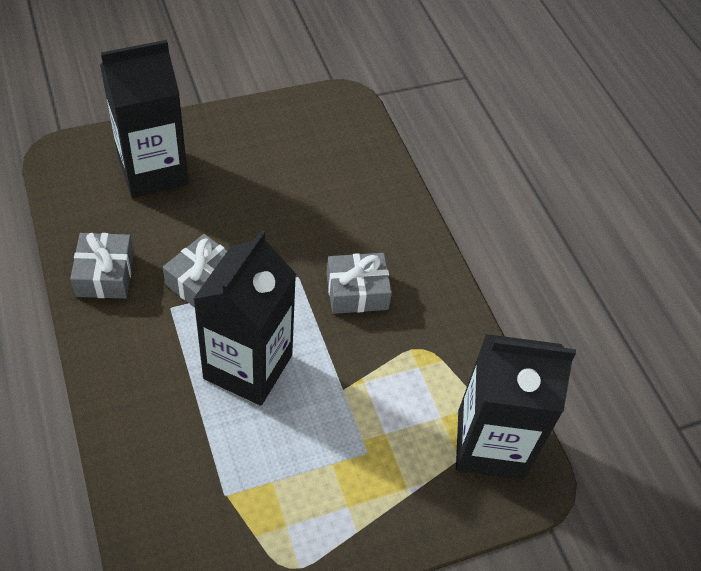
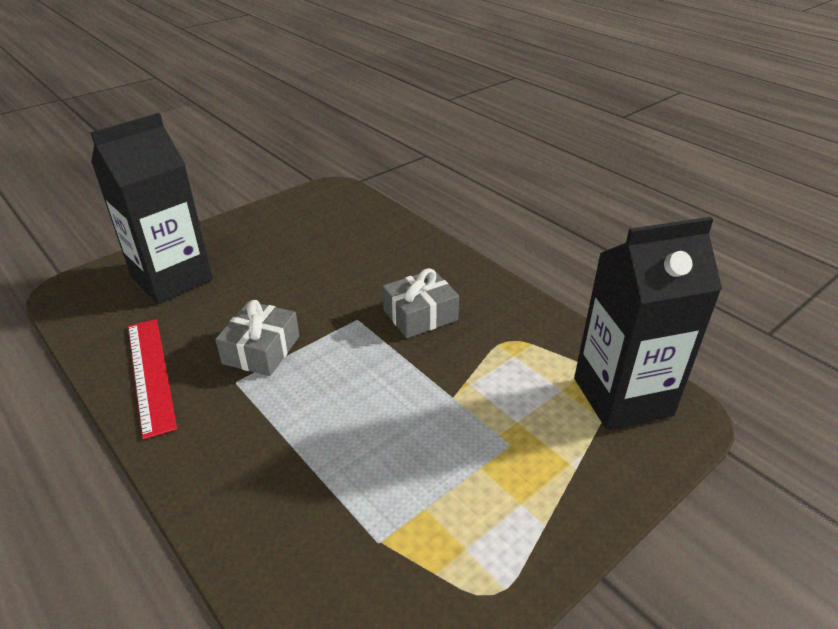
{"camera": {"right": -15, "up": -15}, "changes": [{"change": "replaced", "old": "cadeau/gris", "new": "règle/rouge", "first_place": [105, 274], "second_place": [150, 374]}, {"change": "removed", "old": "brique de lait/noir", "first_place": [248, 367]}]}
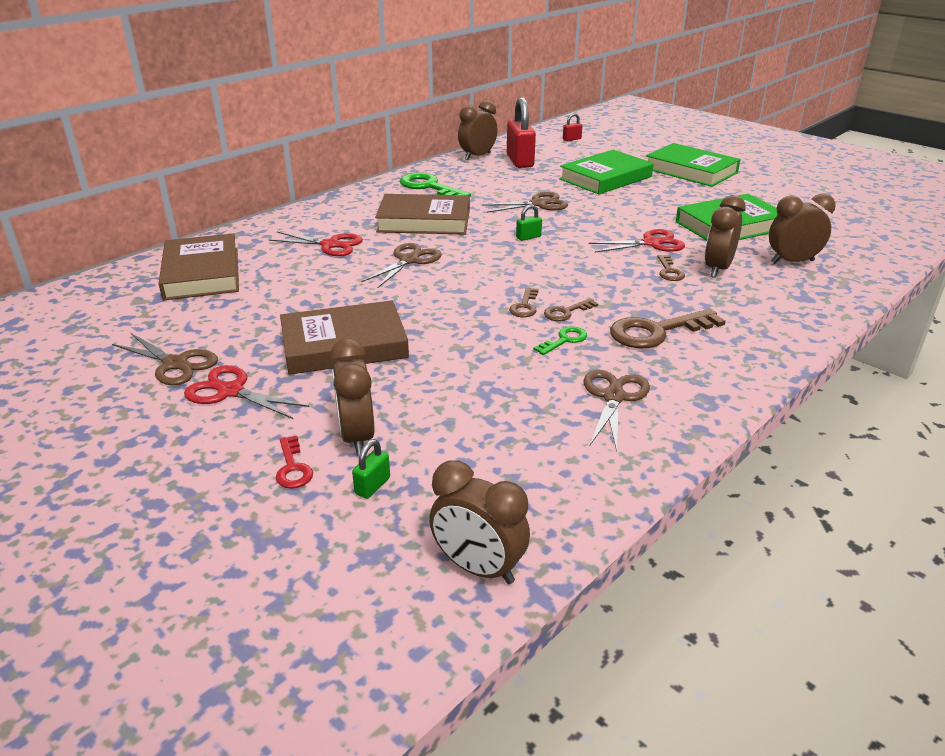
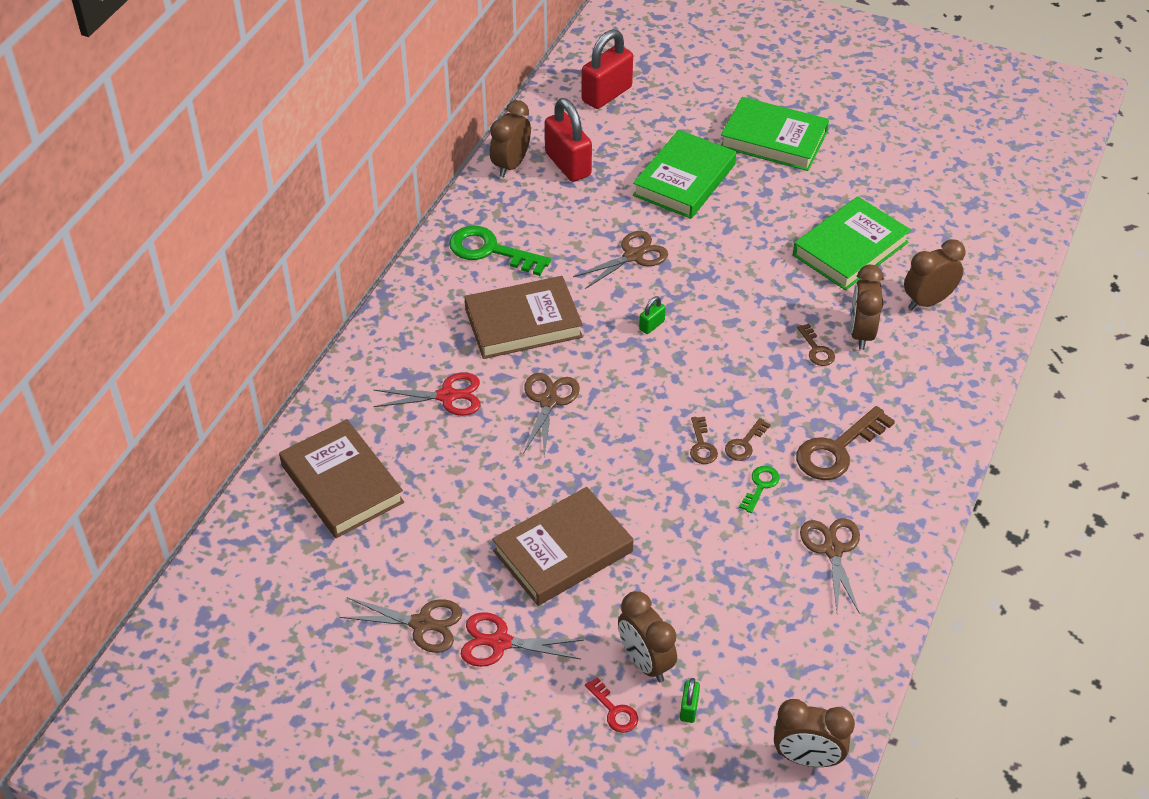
{"camera": {"right": -20, "up": 15}, "changes": [{"change": "resized", "old": "cadenas/rouge", "first_place": [571, 139], "second_place": [606, 94], "factor": 2.23}, {"change": "removed", "old": "ciseaux/rouge", "first_place": [651, 243]}]}
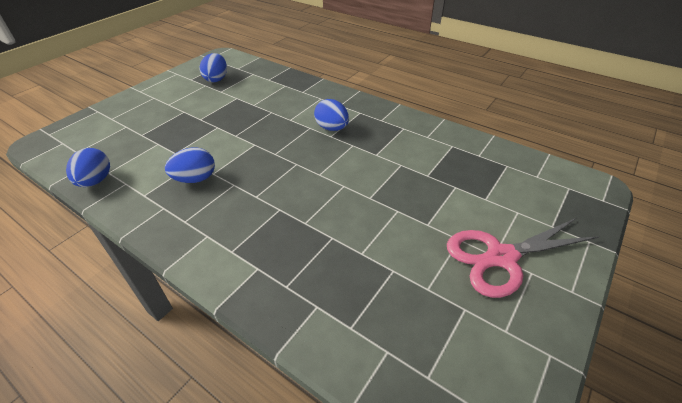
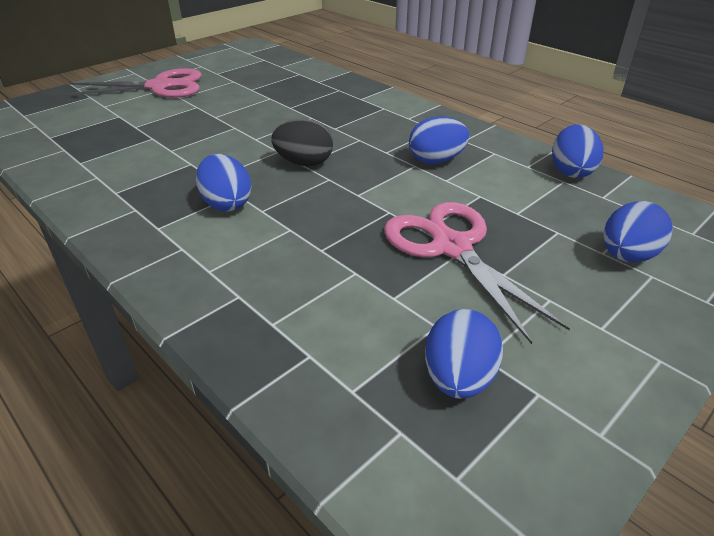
{"camera": {"right": -170, "up": -5}, "changes": [{"change": "added", "new": "œuf/noir", "second_place": [304, 163]}, {"change": "added", "new": "ciseaux/rose", "second_place": [451, 247]}, {"change": "added", "new": "œuf/bleu", "second_place": [626, 256]}]}
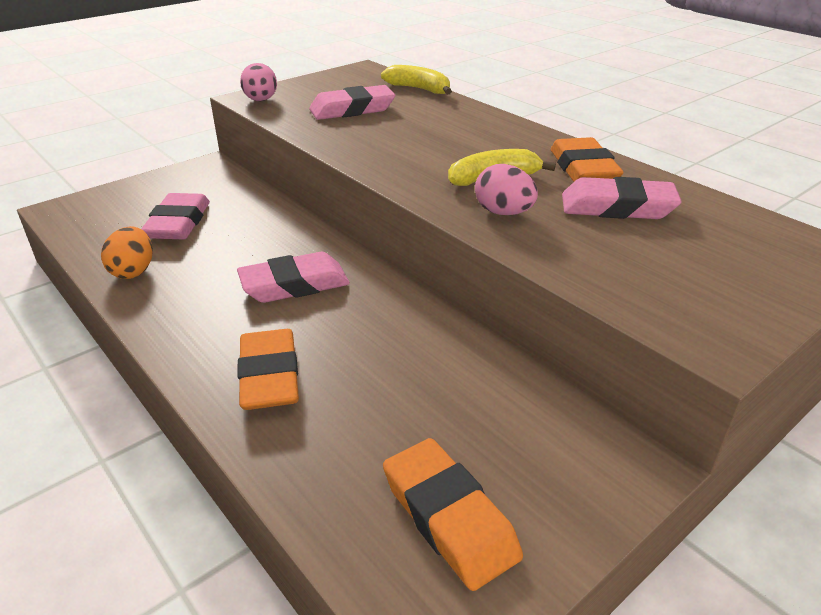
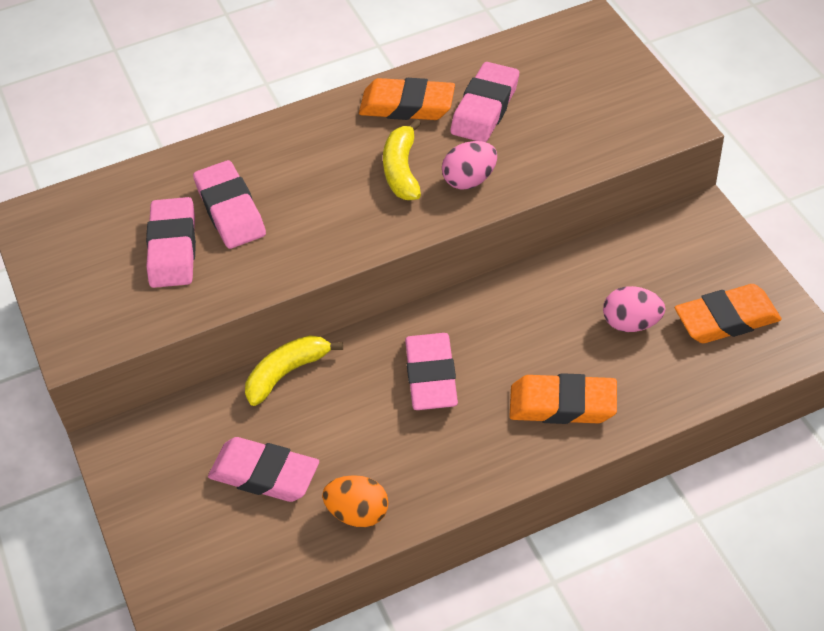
{"camera": {"right": -70, "up": 15}, "changes": [{"change": "moved", "old": "œuf/rose", "first_place": [261, 100], "second_place": [631, 323]}, {"change": "moved", "old": "banane/jaune", "first_place": [419, 89], "second_place": [287, 373]}, {"change": "added", "new": "gomme/rose", "second_place": [230, 210]}]}
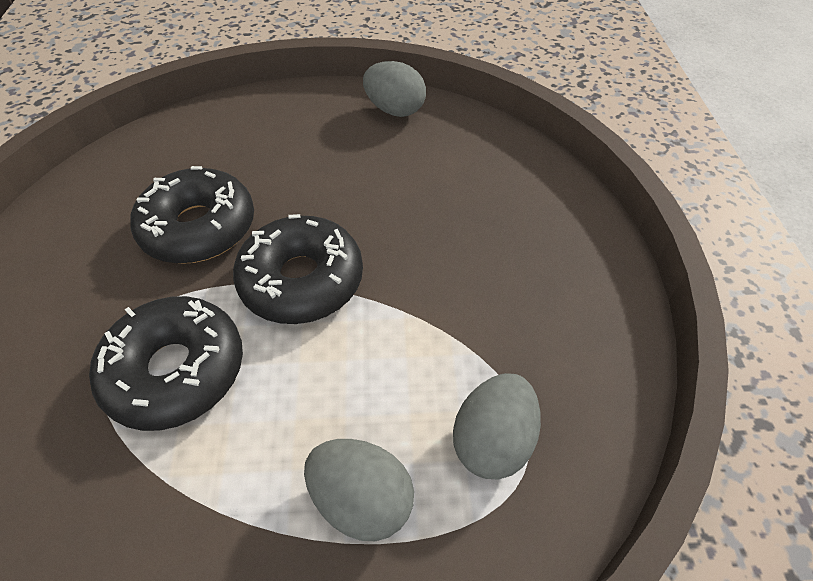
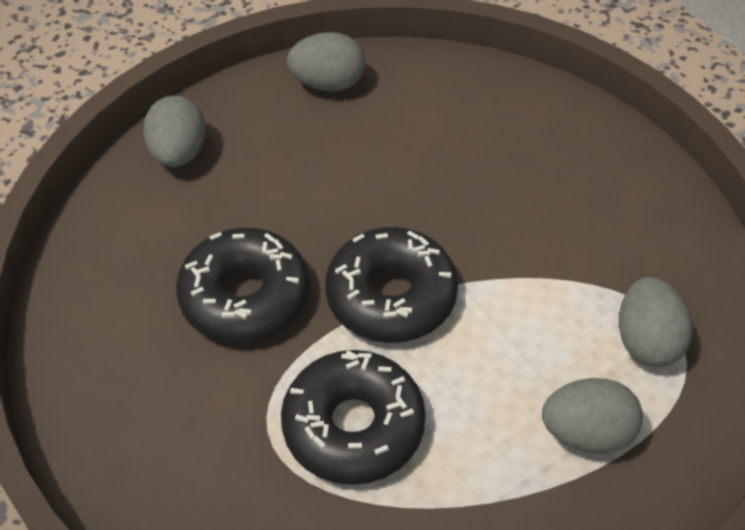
{"camera": {"right": -30, "up": 0}, "changes": [{"change": "added", "new": "œuf/gris", "second_place": [179, 153]}]}
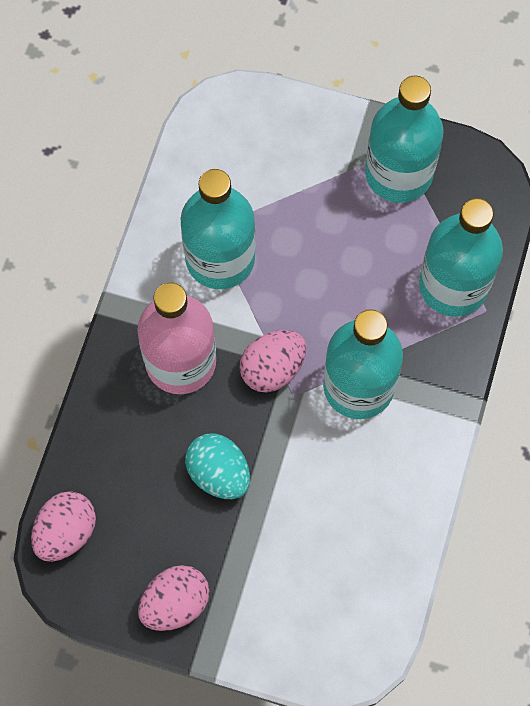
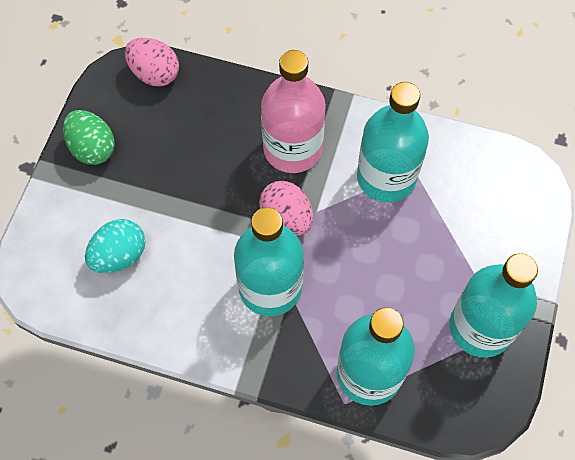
{"camera": {"right": 90, "up": -5}, "changes": [{"change": "recoloured", "old": "œuf/rose", "new": "œuf/vert", "first_place": [175, 603], "second_place": [92, 148]}, {"change": "moved", "old": "œuf/turquoise", "first_place": [219, 473], "second_place": [119, 255]}]}
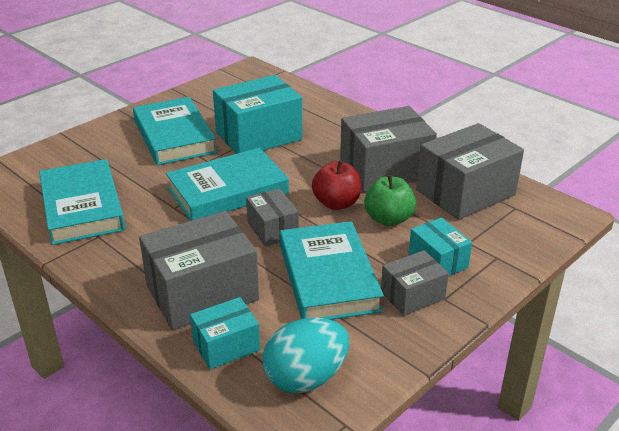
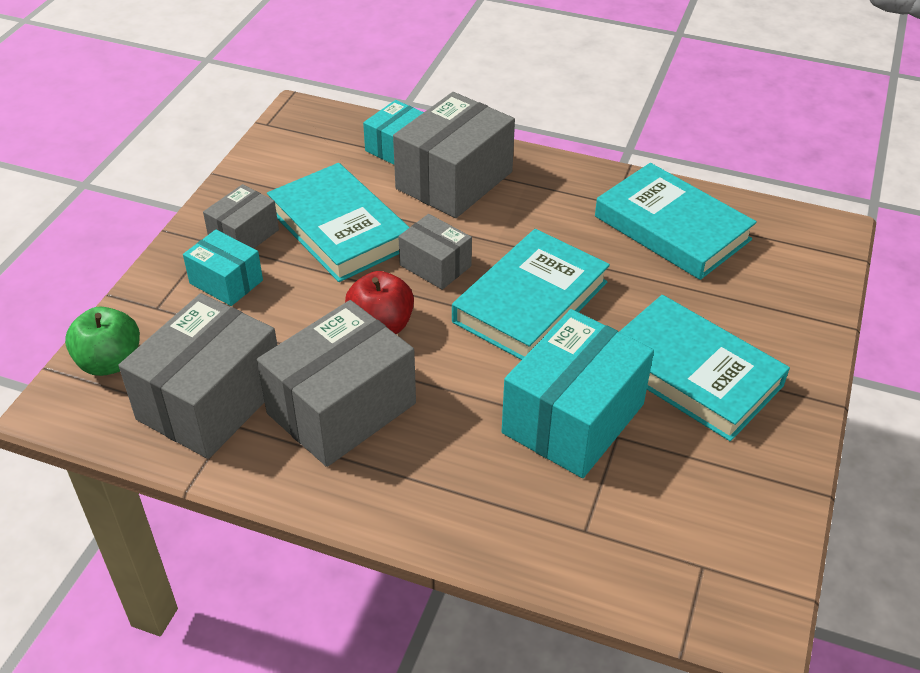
{"camera": {"right": 155, "up": 10}, "changes": [{"change": "removed", "old": "œuf/turquoise", "first_place": [306, 378]}, {"change": "moved", "old": "pomme/vert", "first_place": [388, 219], "second_place": [110, 362]}]}
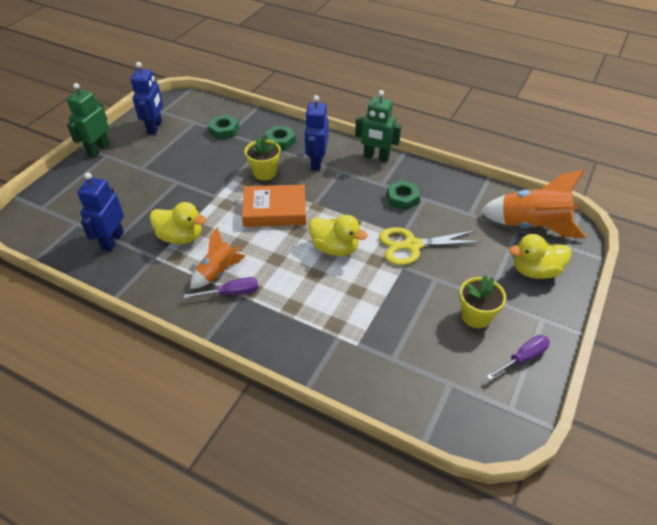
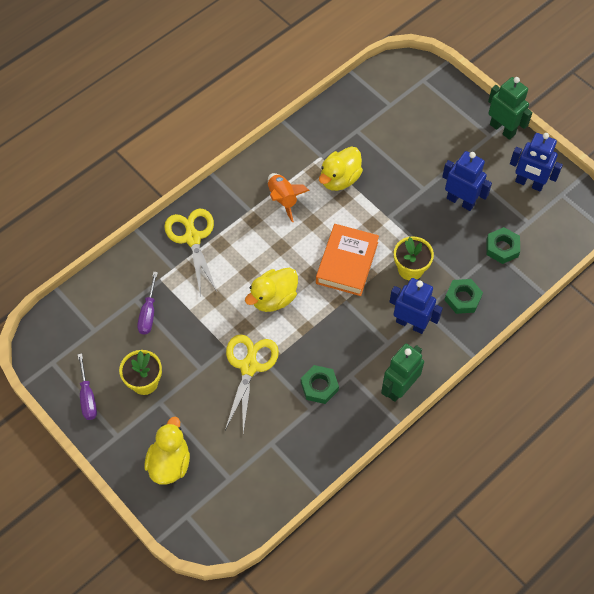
{"camera": {"right": 110, "up": 15}, "changes": [{"change": "moved", "old": "robot/bleu", "first_place": [112, 241], "second_place": [460, 201]}, {"change": "moved", "old": "tournevis/violet", "first_place": [231, 293], "second_place": [148, 313]}, {"change": "removed", "old": "fusée/orange", "first_place": [531, 226]}, {"change": "added", "new": "ciseaux/jaune", "second_place": [192, 238]}]}
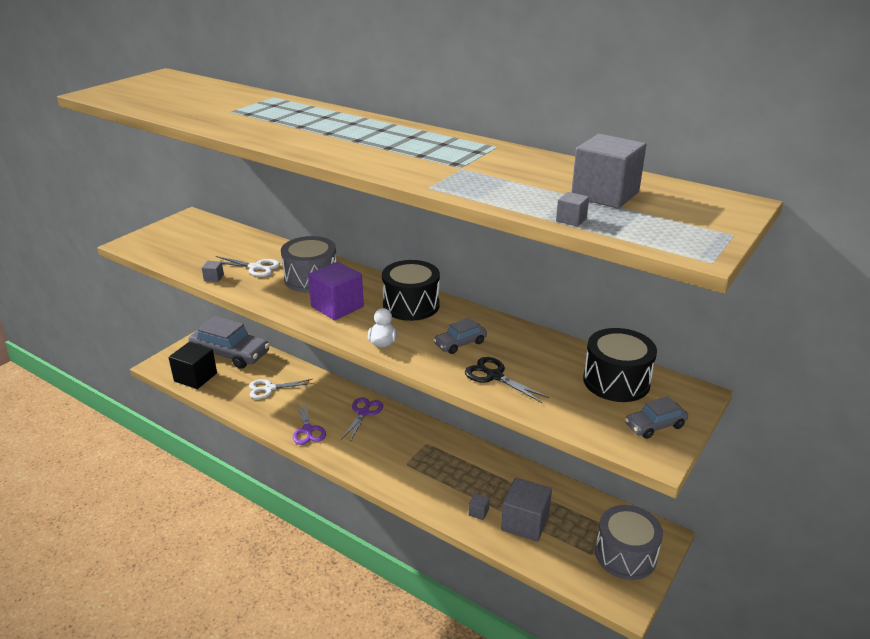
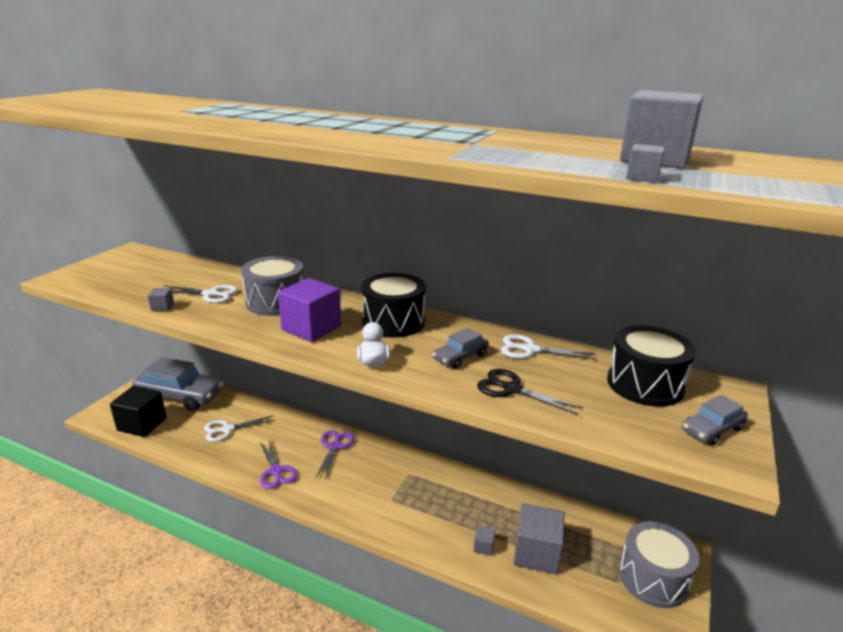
{"camera": {"right": -10, "up": -5}, "changes": [{"change": "added", "new": "ciseaux/blanc", "second_place": [530, 350]}]}
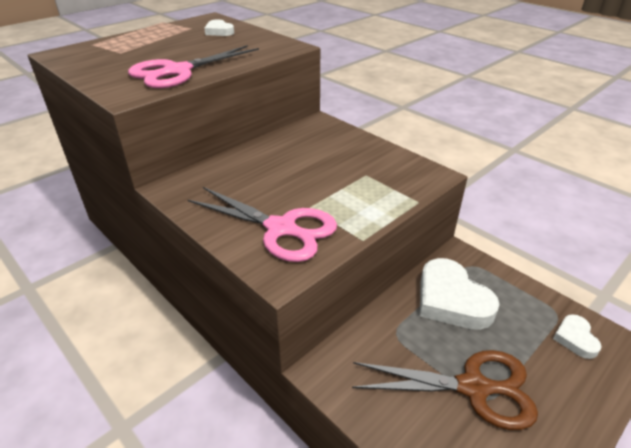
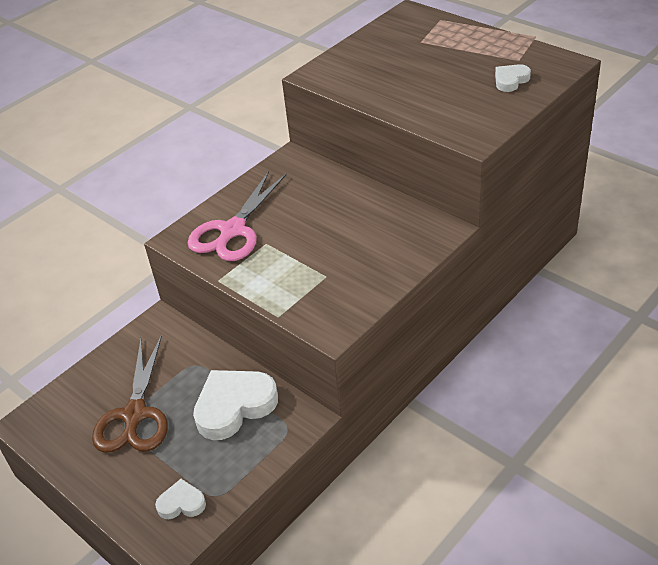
{"camera": {"right": 90, "up": 5}, "changes": [{"change": "removed", "old": "ciseaux/rose", "first_place": [178, 71]}]}
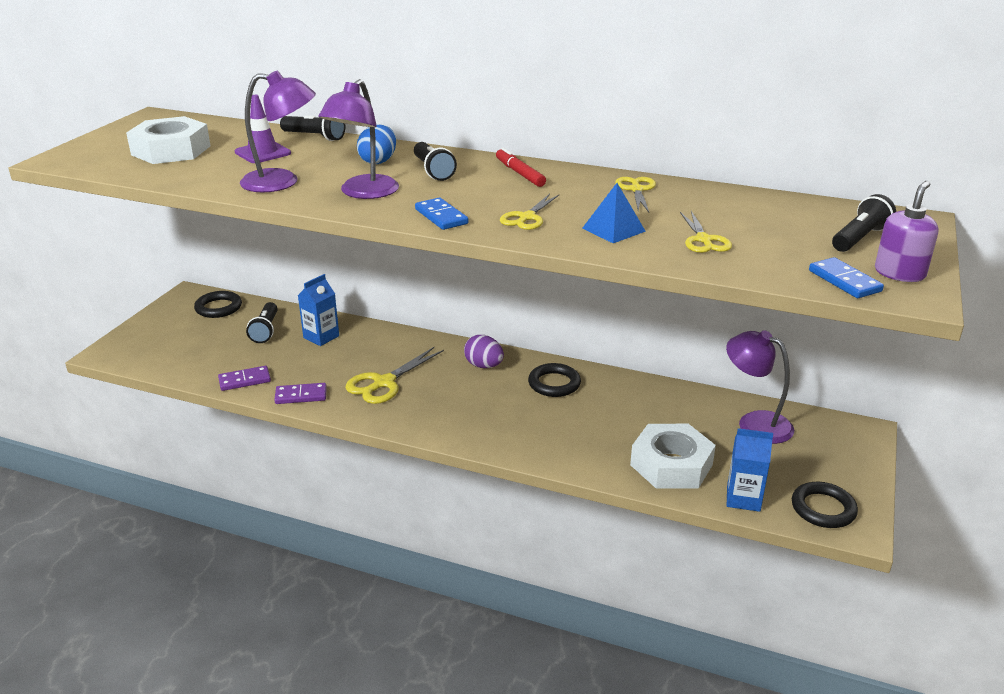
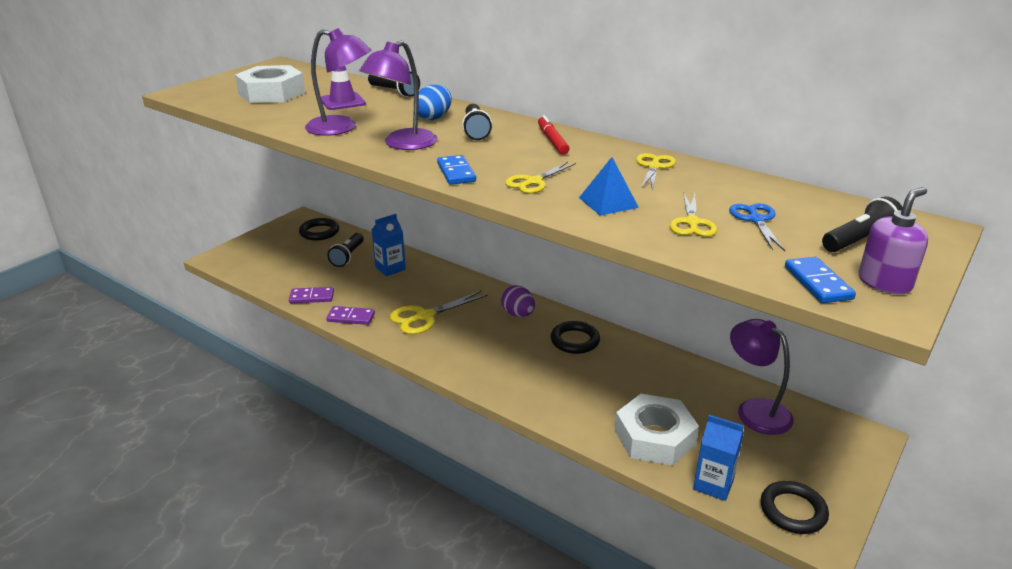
{"camera": {"right": 15, "up": 0}, "changes": [{"change": "added", "new": "ciseaux/bleu", "second_place": [756, 220]}]}
